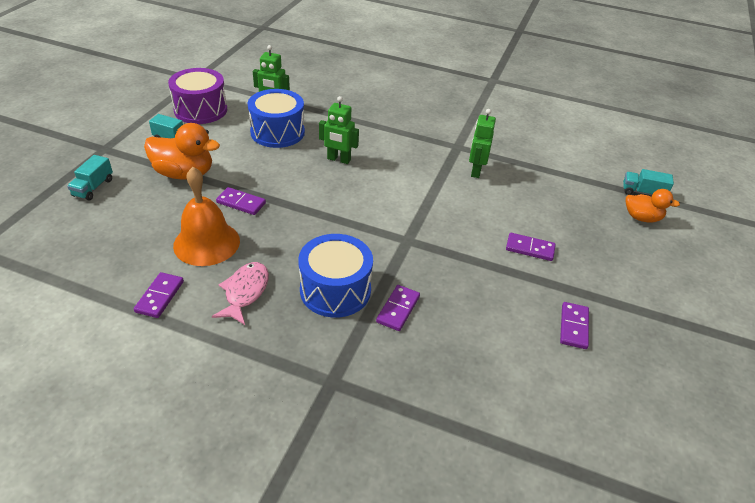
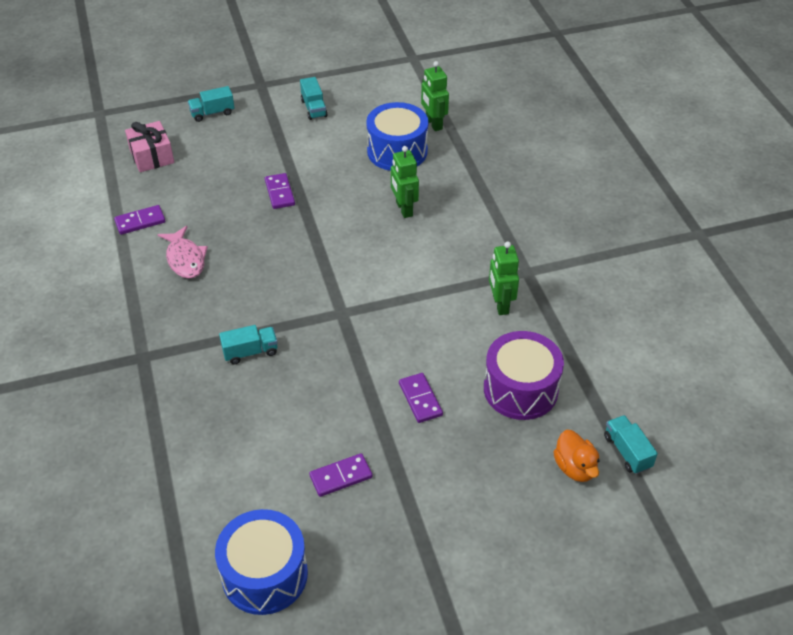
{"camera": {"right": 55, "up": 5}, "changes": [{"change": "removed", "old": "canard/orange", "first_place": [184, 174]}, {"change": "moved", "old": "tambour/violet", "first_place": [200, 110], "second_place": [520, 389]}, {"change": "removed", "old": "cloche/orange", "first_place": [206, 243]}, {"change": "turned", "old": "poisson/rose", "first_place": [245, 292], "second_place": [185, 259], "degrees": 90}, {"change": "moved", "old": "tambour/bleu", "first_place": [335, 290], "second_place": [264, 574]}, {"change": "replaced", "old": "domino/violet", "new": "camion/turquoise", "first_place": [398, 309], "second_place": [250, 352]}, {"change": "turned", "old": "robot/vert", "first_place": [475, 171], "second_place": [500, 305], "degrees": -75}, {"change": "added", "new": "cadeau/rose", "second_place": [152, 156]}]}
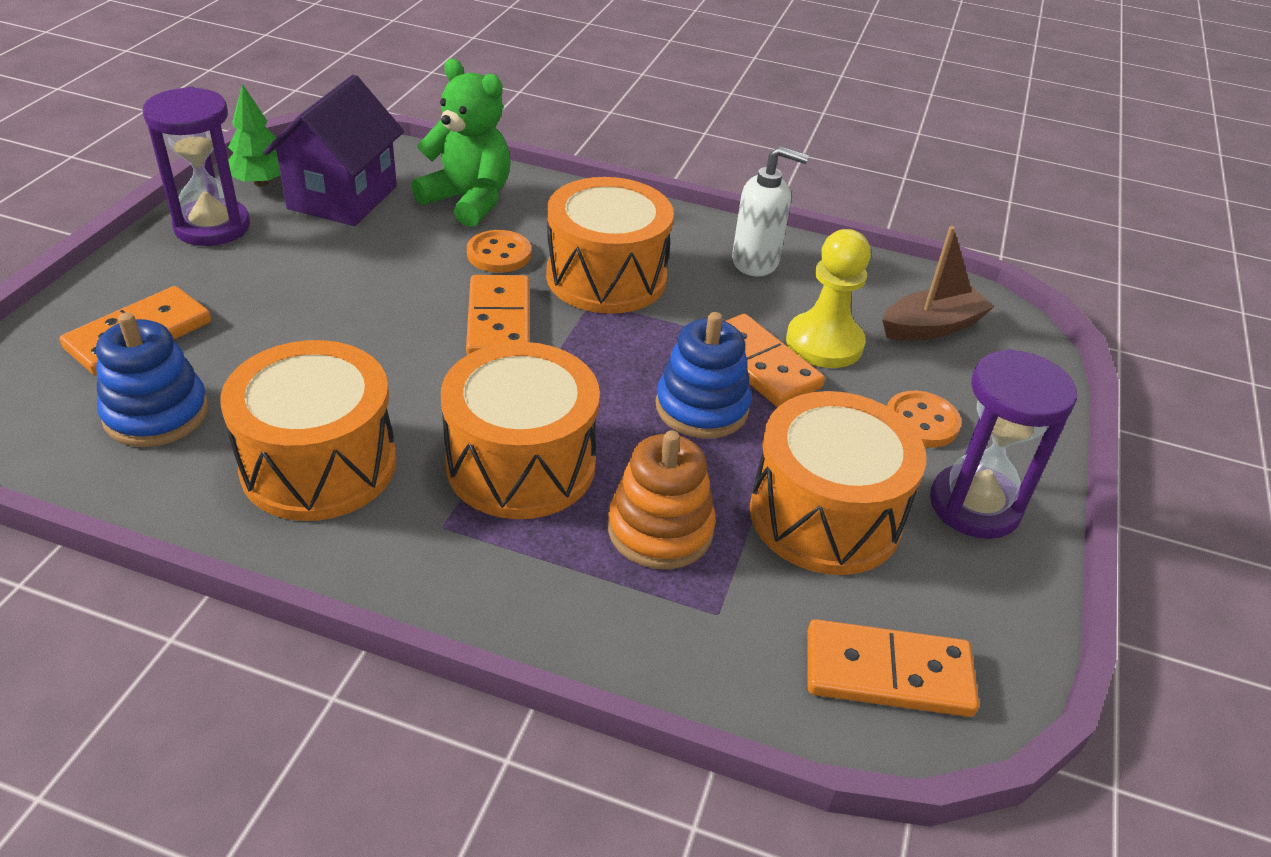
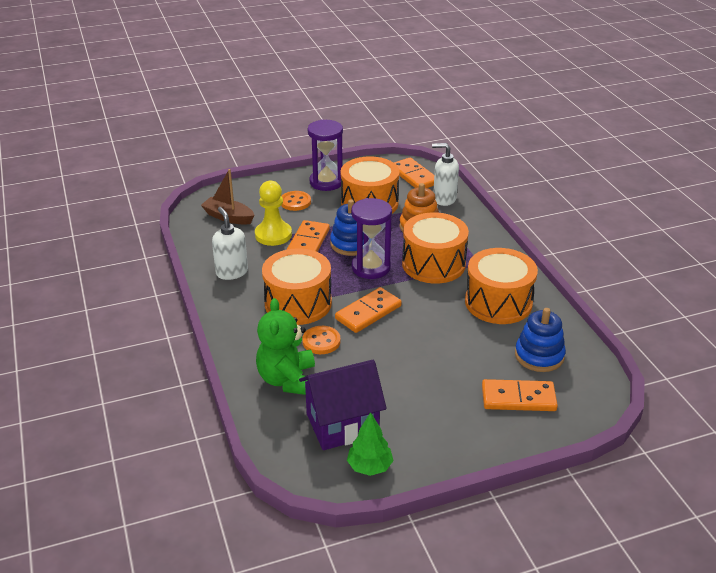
{"camera": {"right": -125, "up": -5}, "changes": [{"change": "moved", "old": "sablier/violet", "first_place": [212, 227], "second_place": [371, 267]}, {"change": "added", "new": "distributeur de savon/blanc", "second_place": [444, 199]}]}
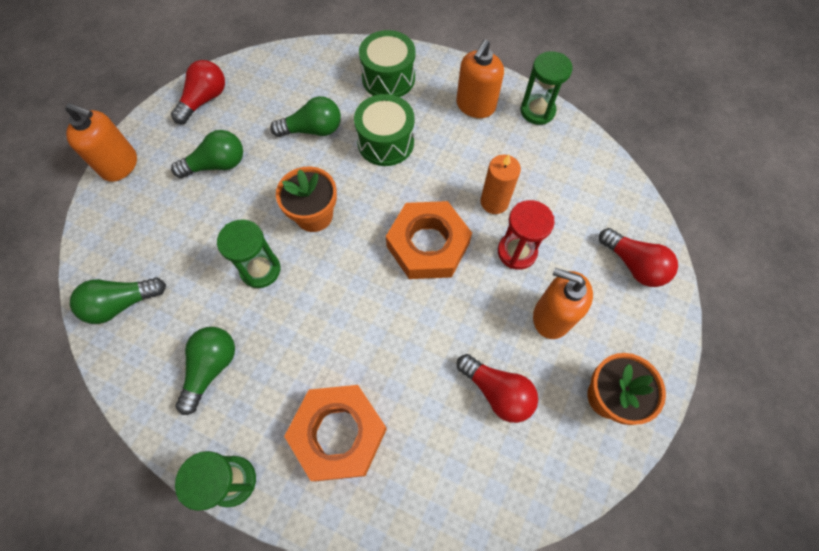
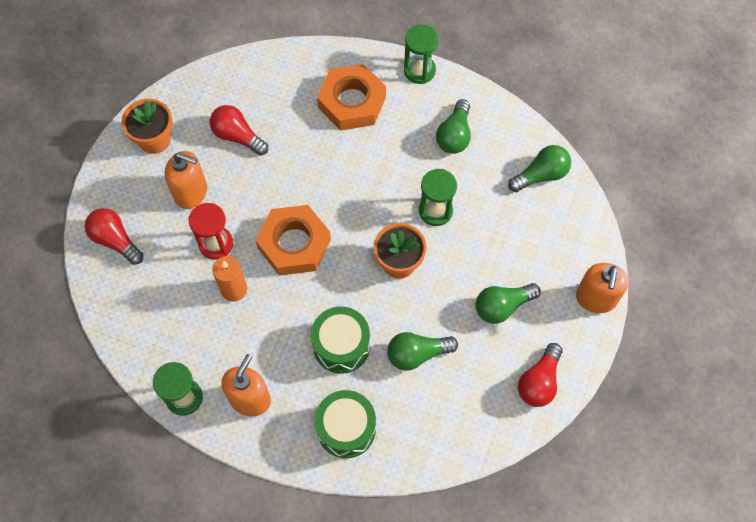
{"camera": {"right": 175, "up": 0}, "changes": [{"change": "turned", "old": "distributeur de savon/orange", "first_place": [120, 165], "second_place": [596, 298], "degrees": -90}]}
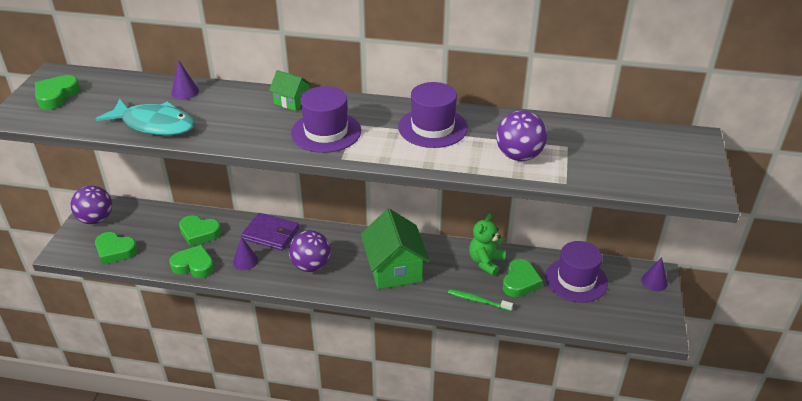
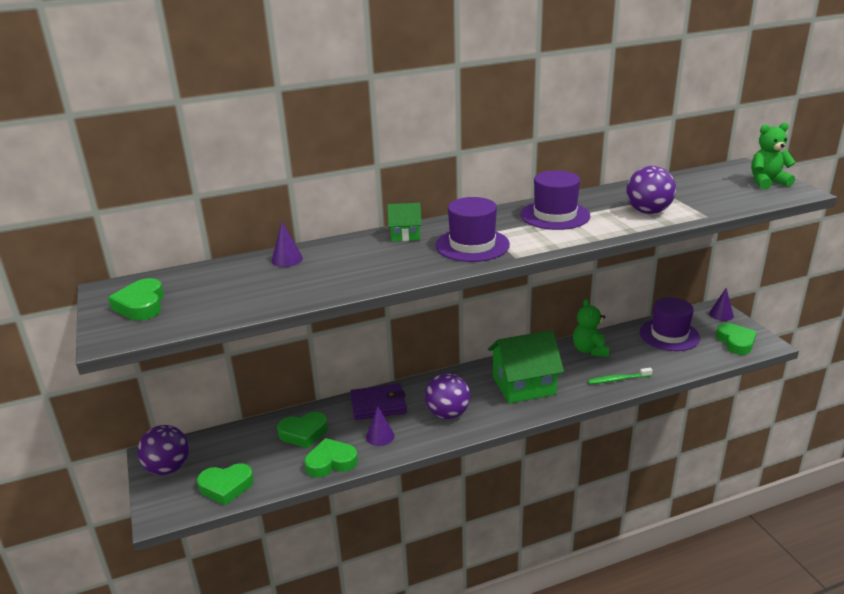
{"camera": {"right": -30, "up": -10}, "changes": [{"change": "removed", "old": "poisson/turquoise", "first_place": [155, 124]}, {"change": "turned", "old": "maison/vert", "first_place": [394, 269], "second_place": [524, 385], "degrees": -60}, {"change": "moved", "old": "cœur/vert", "first_place": [520, 282], "second_place": [736, 342]}, {"change": "added", "new": "ours en peluche/vert", "second_place": [767, 182]}]}
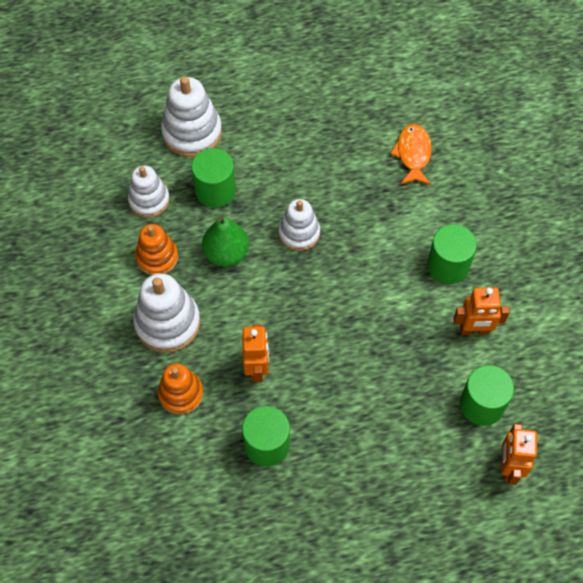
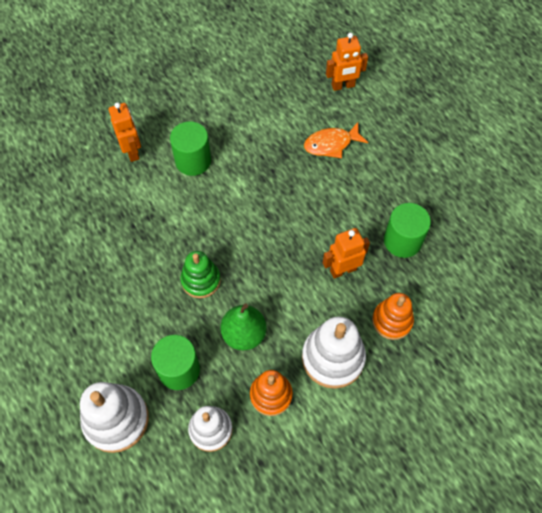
{"camera": {"right": -110, "up": 0}, "changes": [{"change": "recoloured", "old": "jouet à empiler/blanc", "new": "jouet à empiler/vert", "first_place": [299, 233], "second_place": [201, 280]}, {"change": "moved", "old": "poisson/orange", "first_place": [413, 154], "second_place": [331, 144]}, {"change": "moved", "old": "robot/orange", "first_place": [474, 330], "second_place": [132, 151]}, {"change": "removed", "old": "cylindre/vert", "first_place": [482, 404]}]}
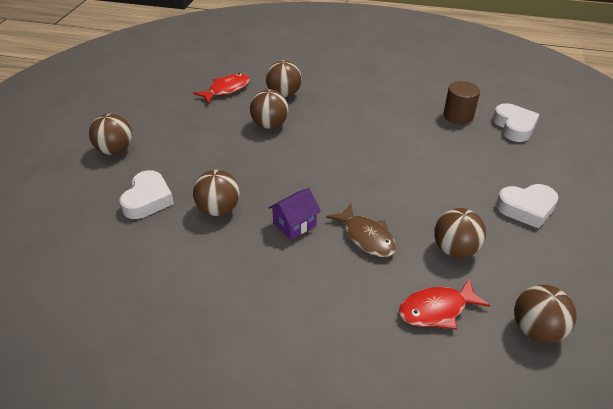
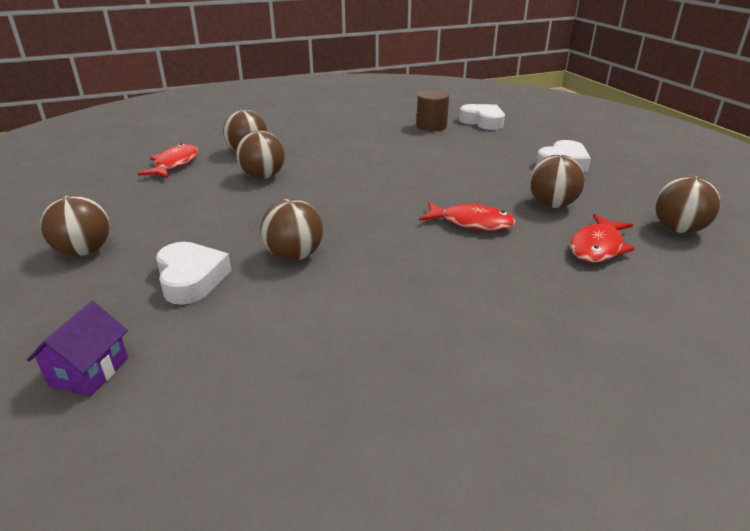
{"camera": {"right": -35, "up": -10}, "changes": [{"change": "moved", "old": "maison/violet", "first_place": [294, 224], "second_place": [89, 371]}, {"change": "recoloured", "old": "poisson/marron", "new": "poisson/rouge", "first_place": [366, 237], "second_place": [471, 223]}]}
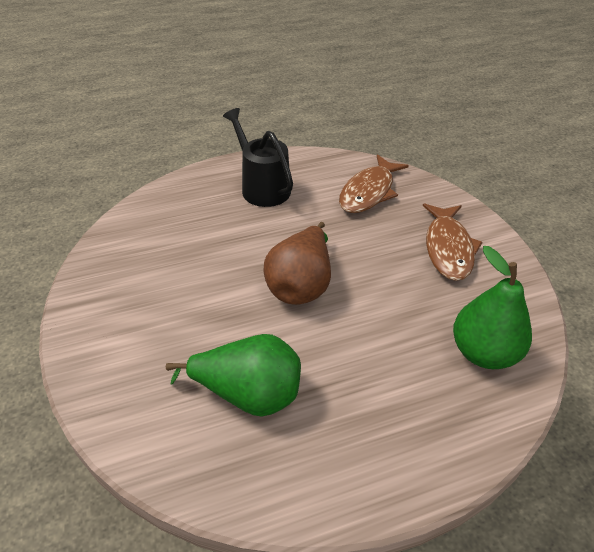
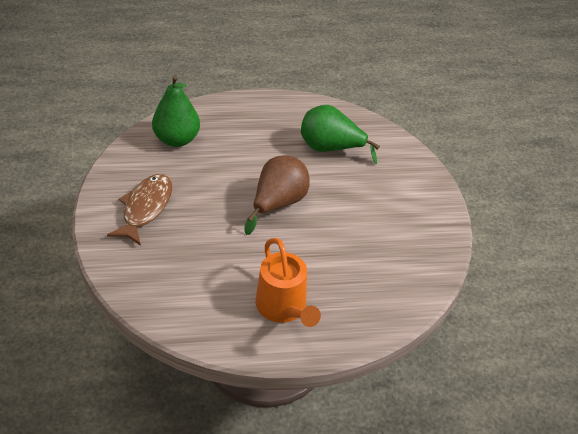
{"camera": {"right": -170, "up": 0}, "changes": [{"change": "recoloured", "old": "arrosoir/noir", "new": "arrosoir/orange", "first_place": [262, 187], "second_place": [283, 308]}, {"change": "removed", "old": "poisson/marron", "first_place": [369, 192]}]}
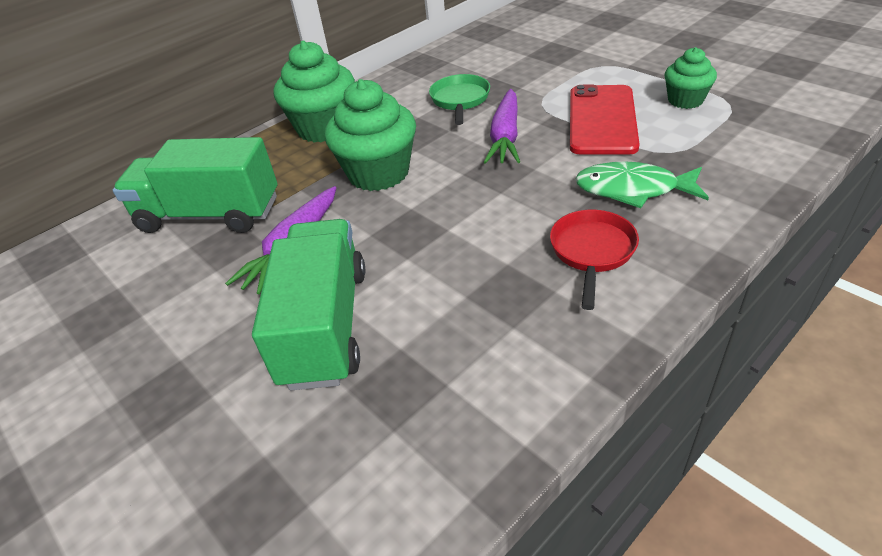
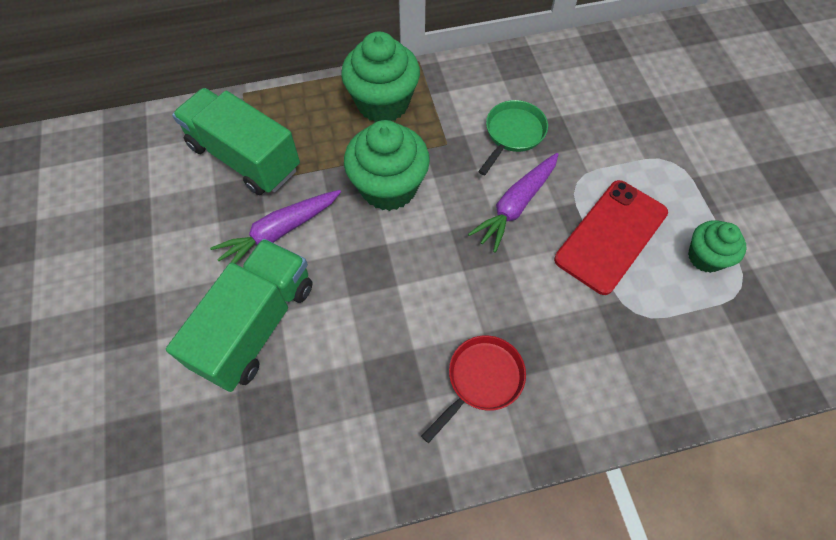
{"camera": {"right": 25, "up": 20}, "changes": [{"change": "removed", "old": "poisson/vert", "first_place": [632, 189]}]}
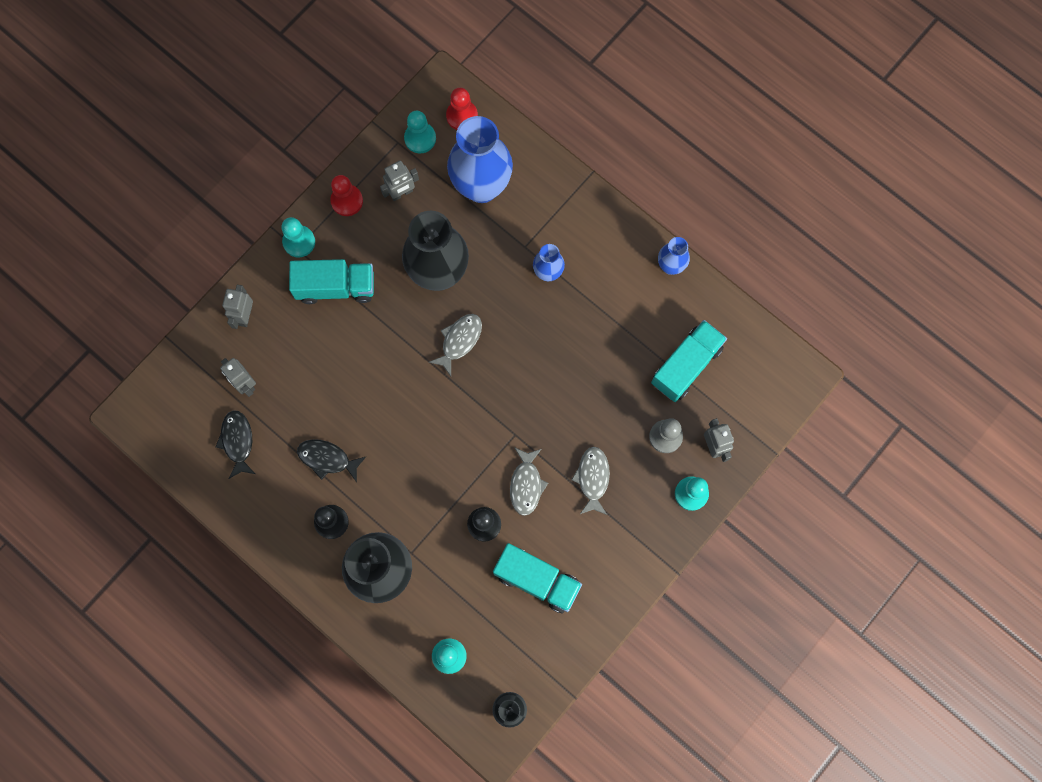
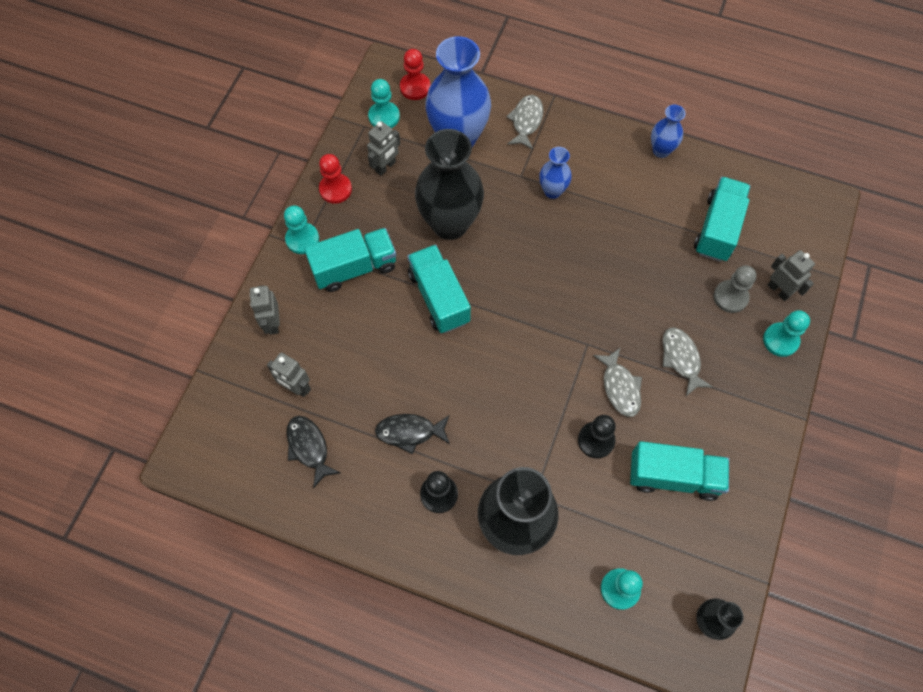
{"camera": {"right": -20, "up": -10}, "changes": [{"change": "moved", "old": "poisson/gris", "first_place": [459, 341], "second_place": [526, 121]}, {"change": "added", "new": "camion/turquoise", "second_place": [439, 297]}]}
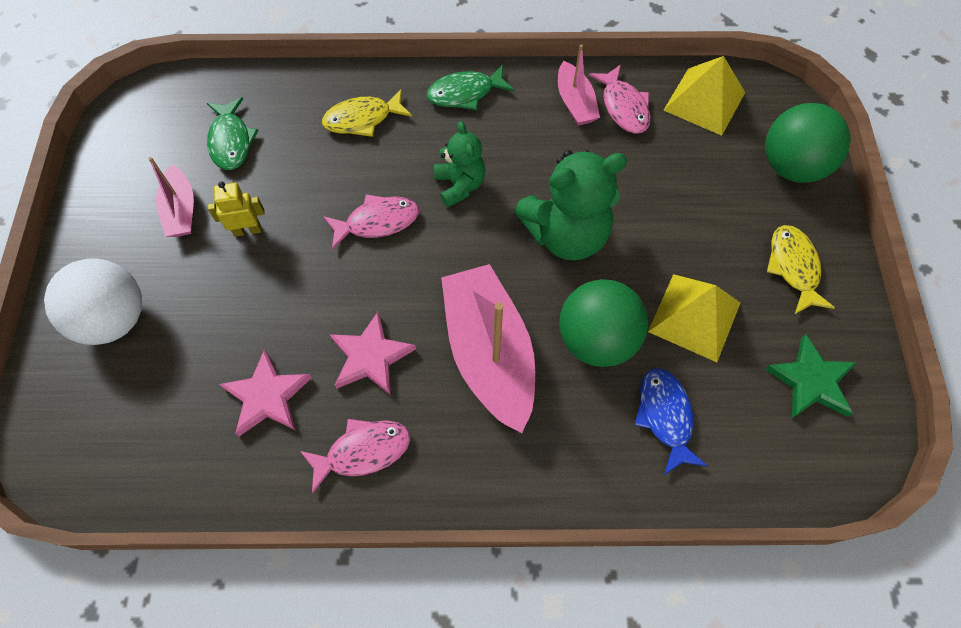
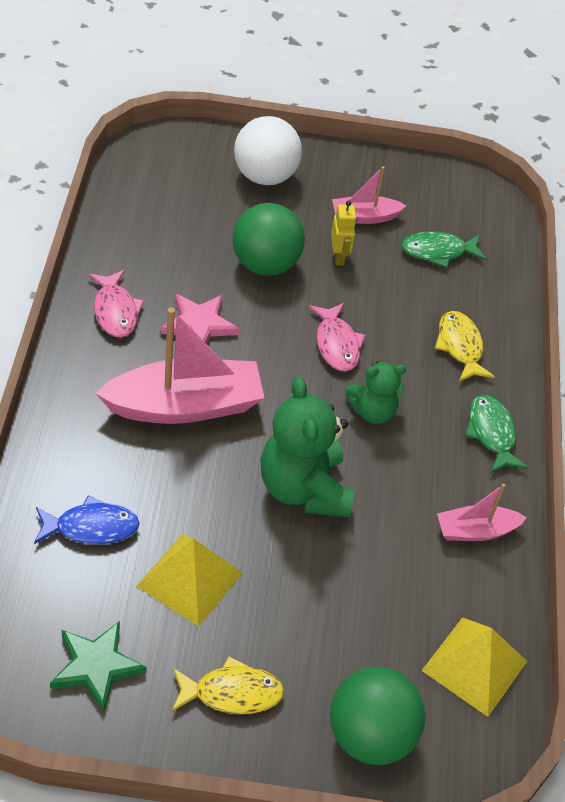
{"camera": {"right": 90, "up": -15}, "changes": [{"change": "removed", "old": "étoile/rose", "first_place": [267, 396]}, {"change": "moved", "old": "balle/vert", "first_place": [596, 339], "second_place": [265, 264]}, {"change": "removed", "old": "poisson/rose", "first_place": [623, 107]}]}
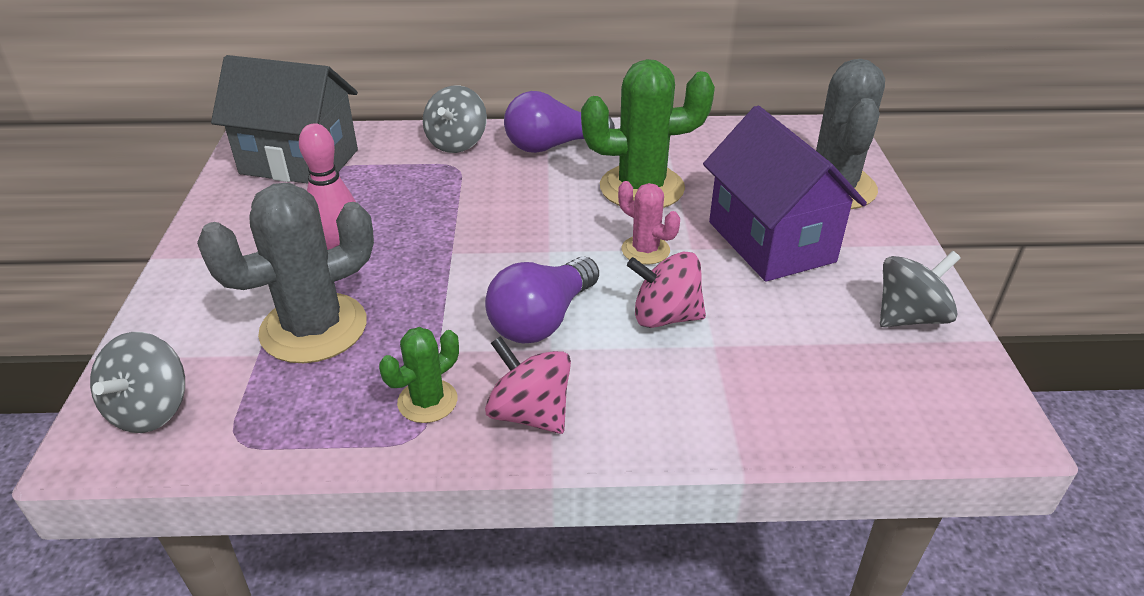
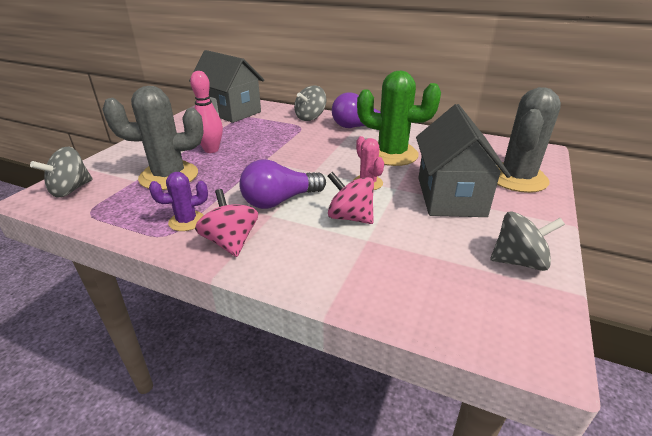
{"camera": {"right": 25, "up": -5}, "changes": [{"change": "recoloured", "old": "cactus/vert", "new": "cactus/violet", "first_place": [427, 401], "second_place": [186, 221]}, {"change": "recoloured", "old": "maison/violet", "new": "maison/gris", "first_place": [771, 241], "second_place": [450, 196]}]}
